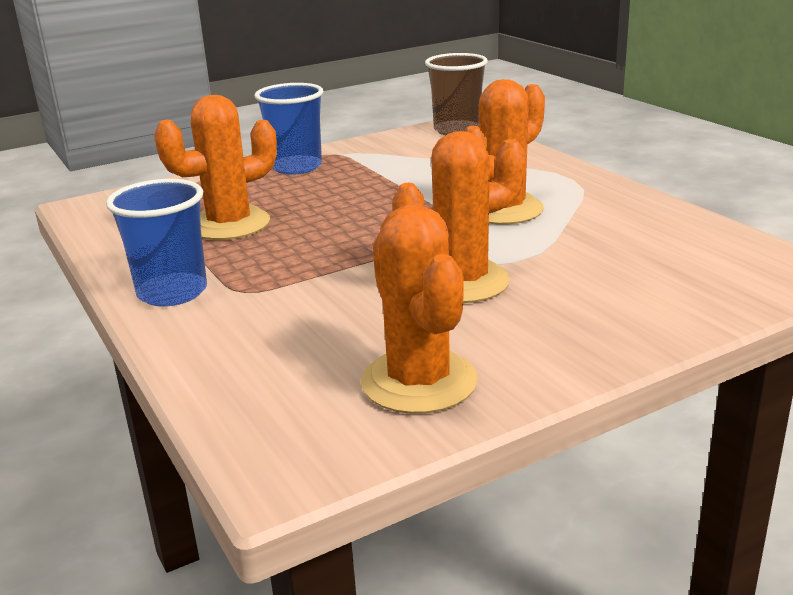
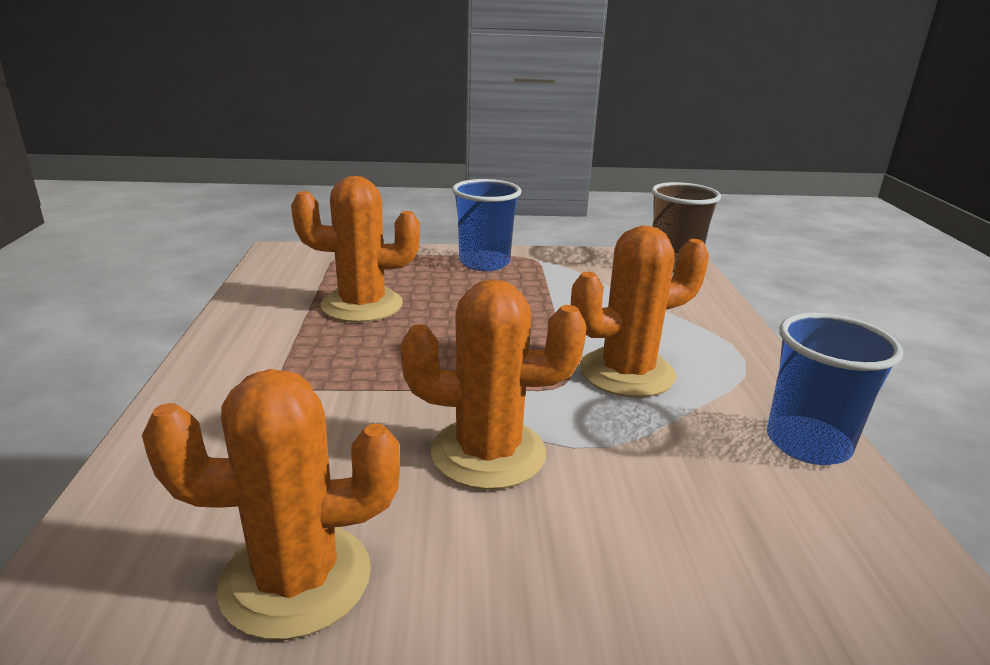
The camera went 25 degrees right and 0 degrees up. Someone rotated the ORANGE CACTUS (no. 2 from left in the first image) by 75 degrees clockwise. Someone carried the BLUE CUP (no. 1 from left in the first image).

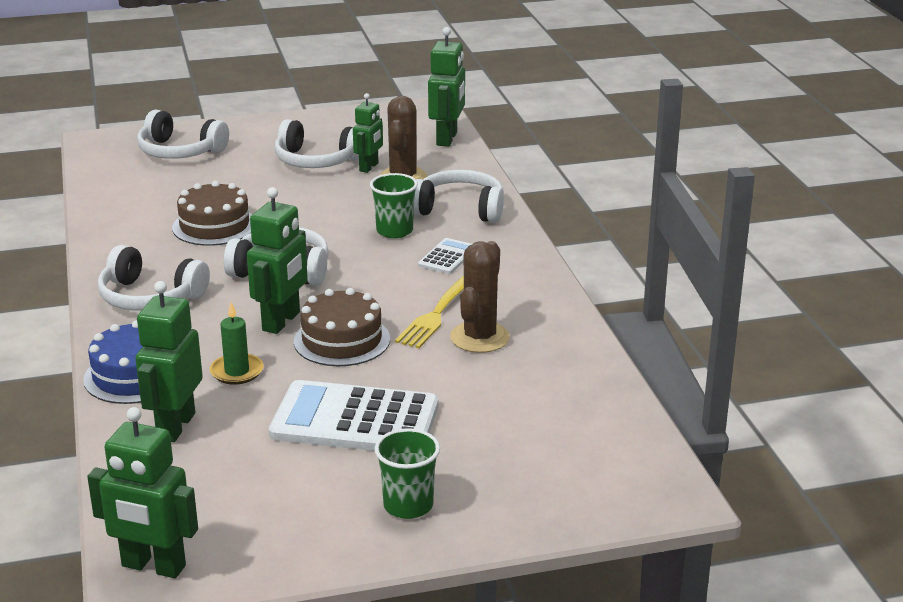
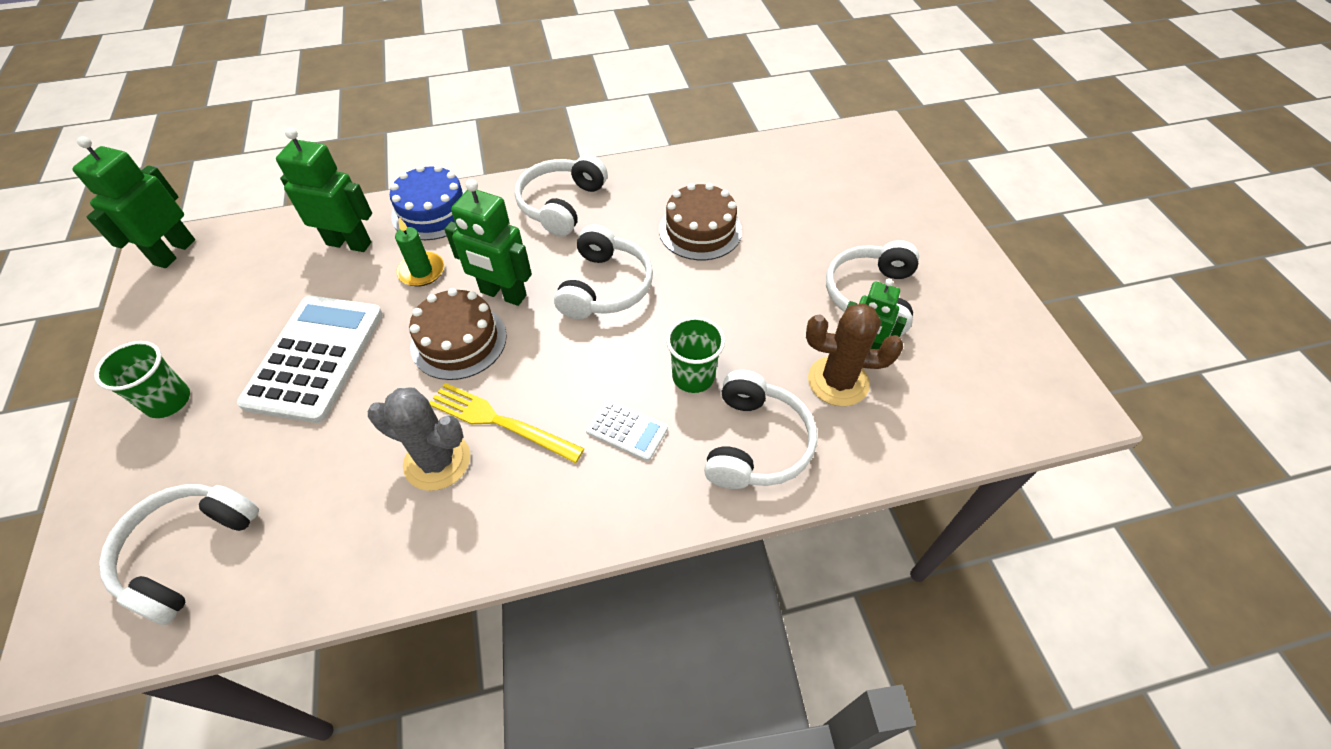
The camera went 90 degrees right and 25 degrees up. Someone carried the WHITE HEADPHONES (no. 2 from left in the first image). Someone repainted the BROWN CACTUS (no. 2 from left), which became the GREY CACTUS. Someone took away the GREEN ROBOT (no. 5 from left).

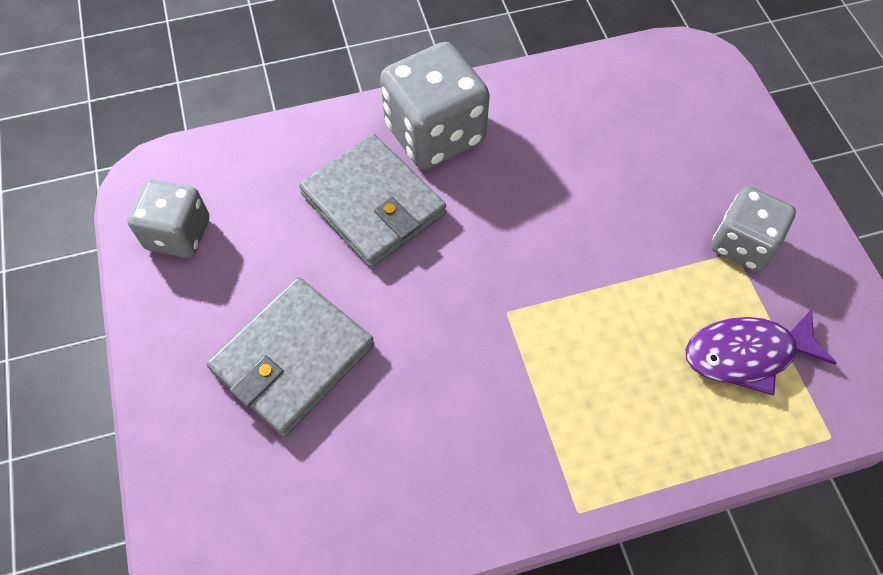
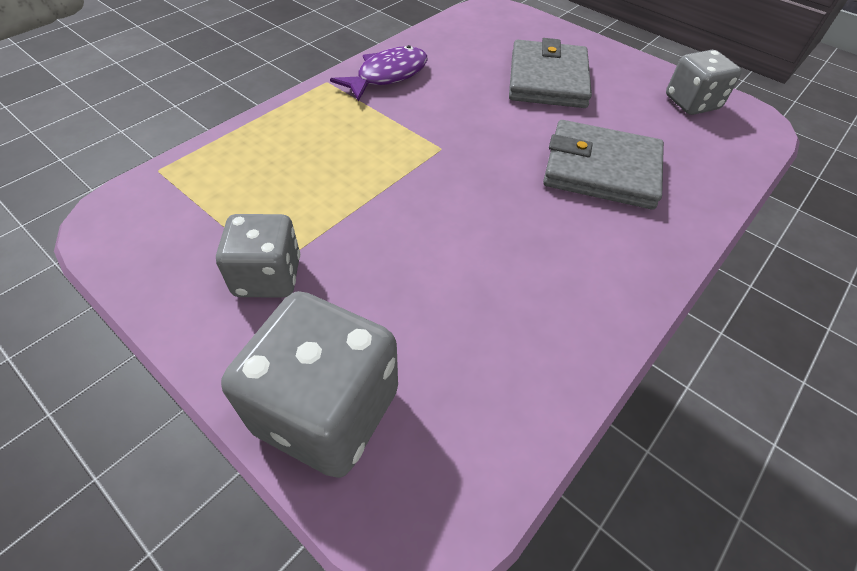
The camera went 145 degrees right and 10 degrees down. Someone carried the GREY DICE (no. 2 from left). Someone carried the PURPLE FISH.

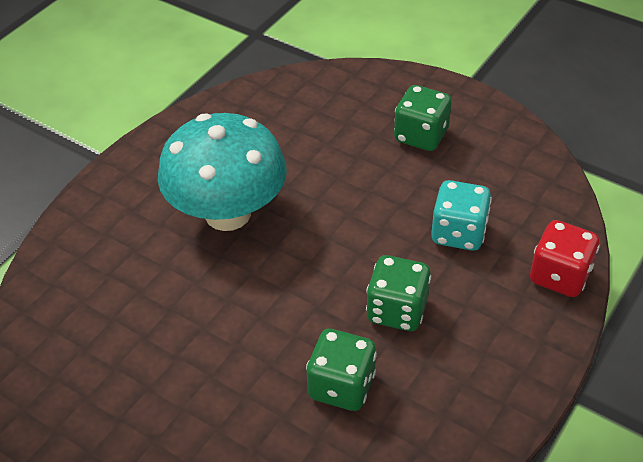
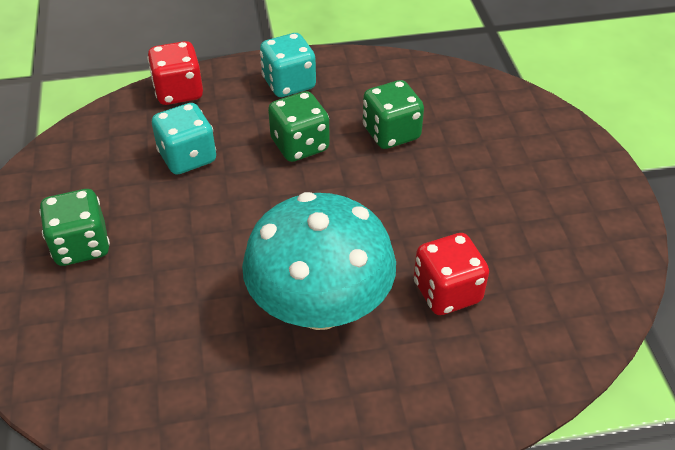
The camera went 135 degrees left and 0 degrees up. Someone put down the TURQUOISE DICE (no. 2 from left). Someone put down the RED DICE (no. 2 from left).

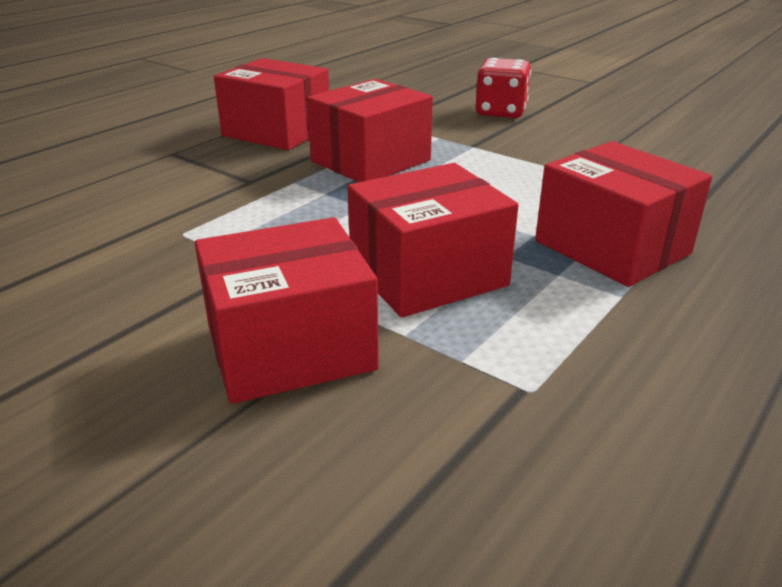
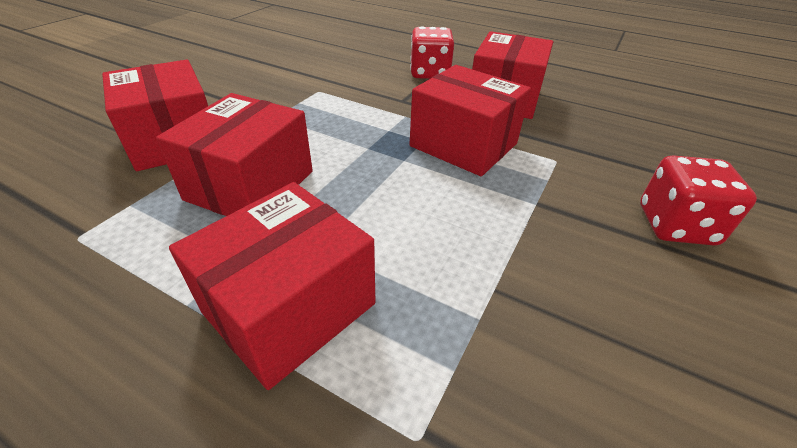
The camera went 80 degrees right and 10 degrees up. Someone rotated the RED BOX (no. 4 from left in the first image) by 60 degrees clockwise. Someone put down the RED DICE (no. 1 from left).

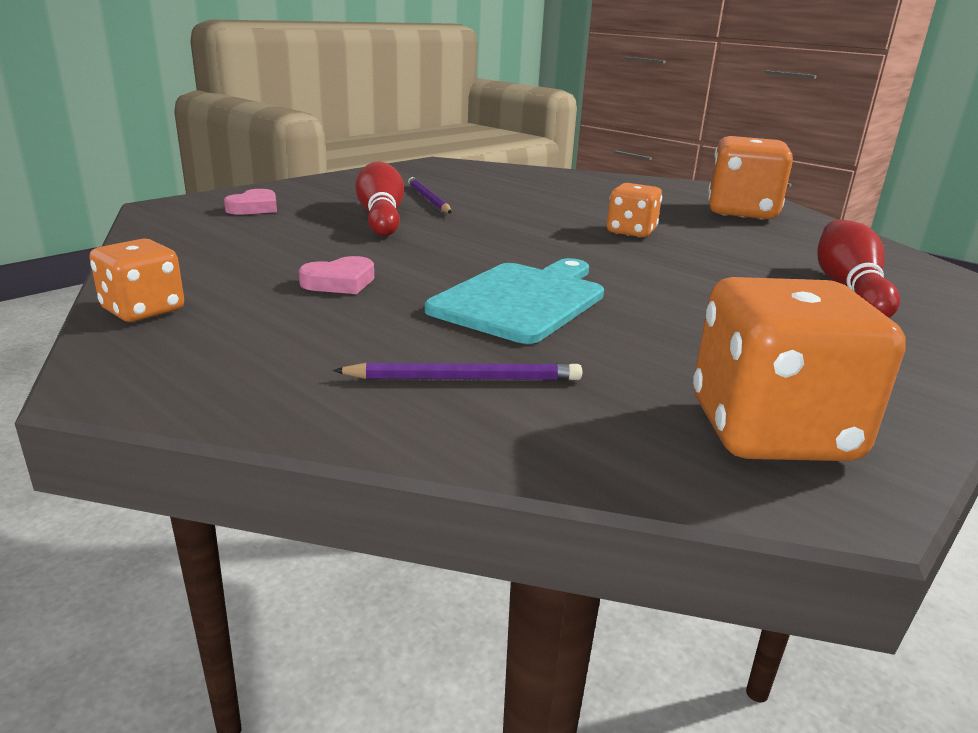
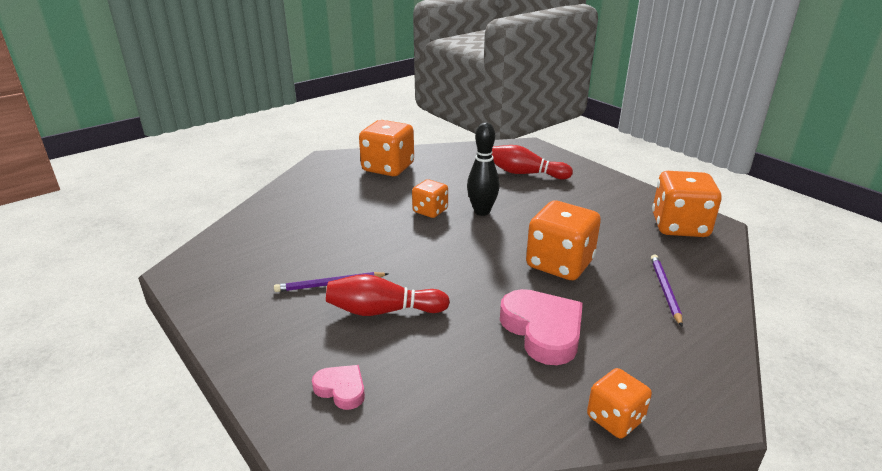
The camera went 80 degrees left and 5 degrees up. Someone put down the BLACK BOWLING PIN. Someone scaled the PINK HEART (no. 2 from left) by 1.88. Someone swapped the TURQUOISE CUTTING BOARD for the ORANGE DICE (no. 3 from left).

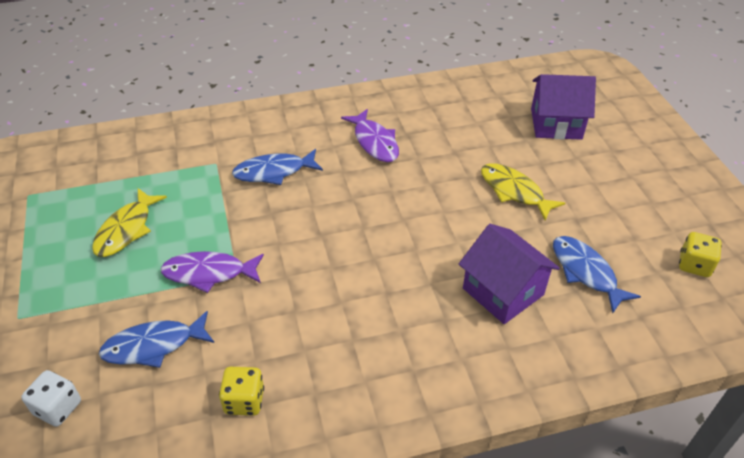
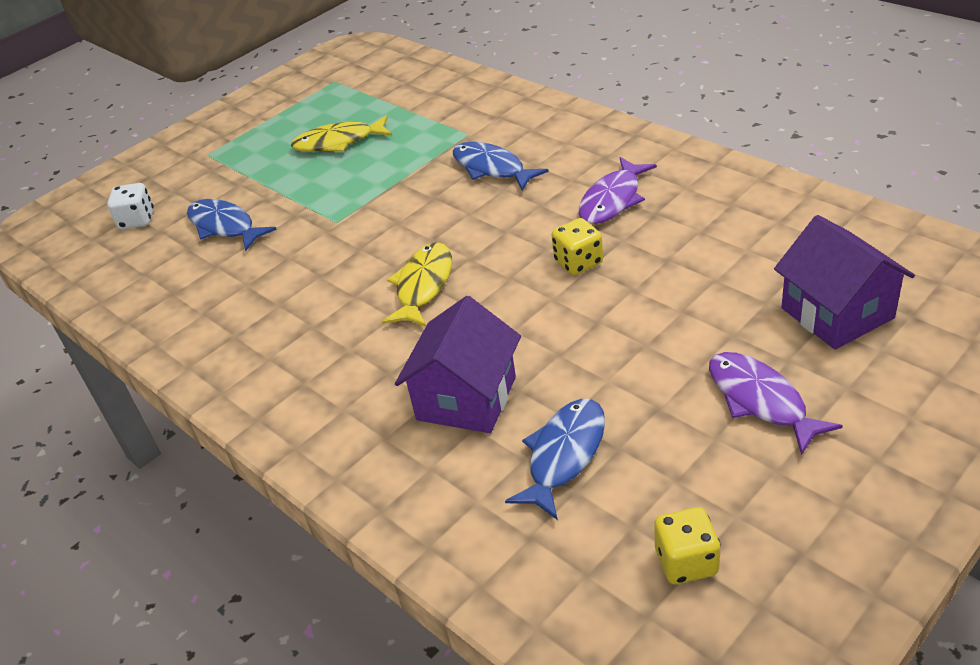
The camera went 65 degrees right and 5 degrees down. Someone carried the YELLOW FISH (no. 2 from left). Someone carried the YELLOW DICE (no. 1 from left). Someone carried the PURPLE FISH (no. 1 from left in the first image).

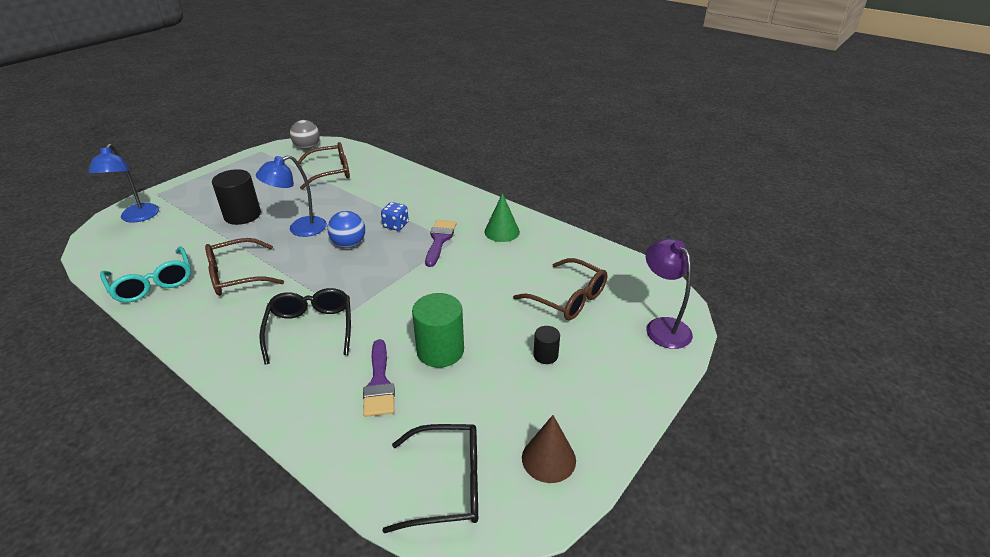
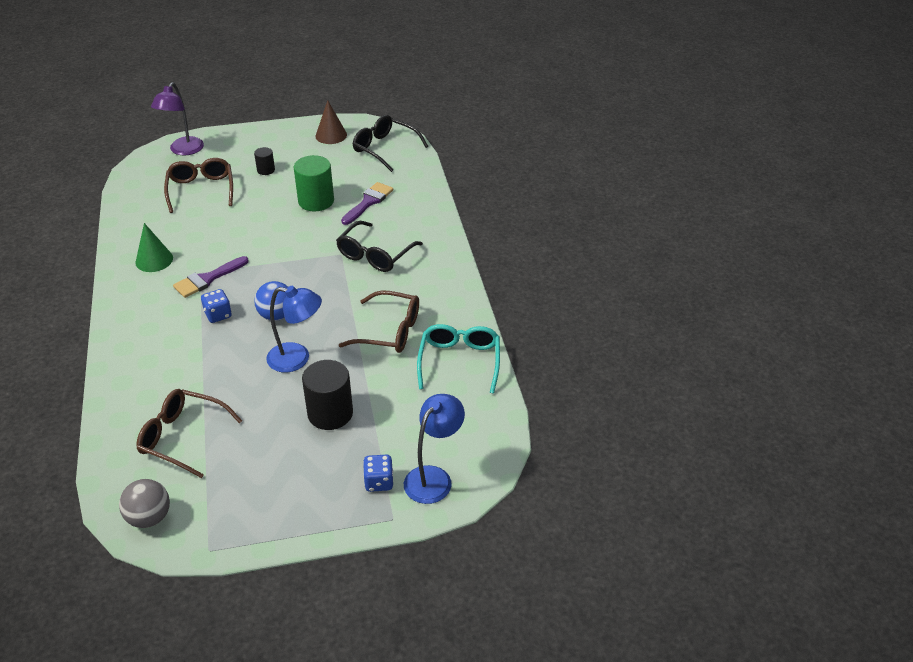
The camera went 140 degrees left and 5 degrees up. Someone put down the BLUE DICE (no. 2 from left).

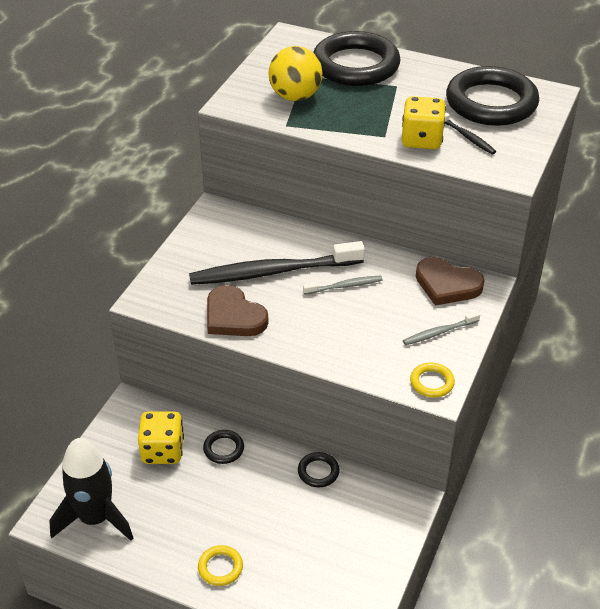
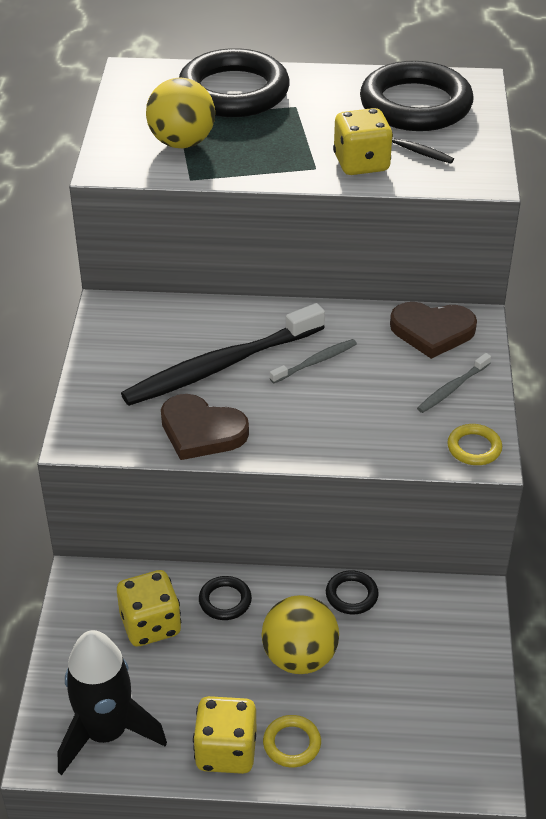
The camera went 20 degrees left and 0 degrees up. Someone put down the YELLOW DICE (no. 2 from left). Someone put down the YELLOW BALL (no. 2 from left).

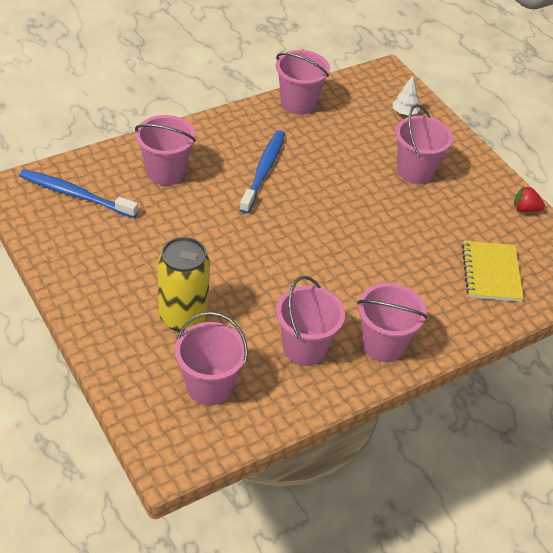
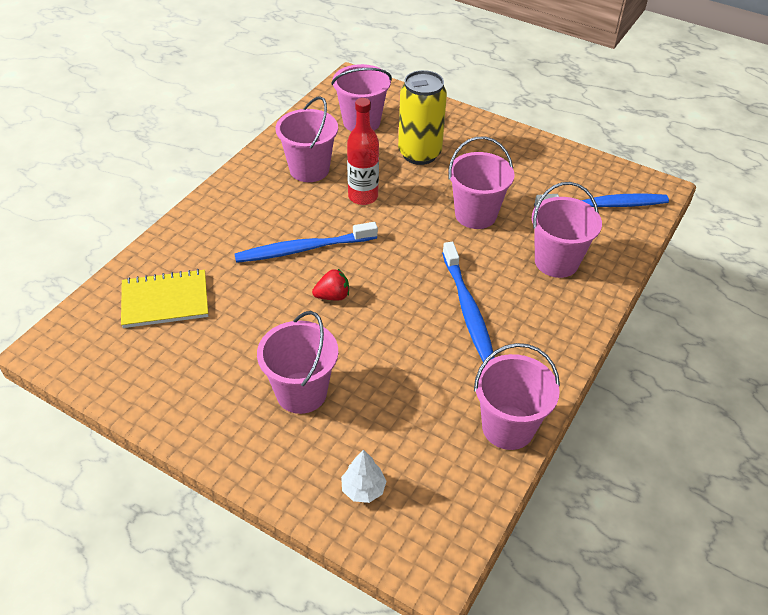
The camera went 155 degrees right and 0 degrees up. Someone rotated the YELLOW NOTEBOOK by 75 degrees counterclockwise. Someone put down the BLUE TOOTHBRUSH (no. 1 from left). Someone carried the RED STRAWBERRY. Someone put down the RED BOTTLE. Someone carried the PINK BUCKET (no. 5 from left in the first image).

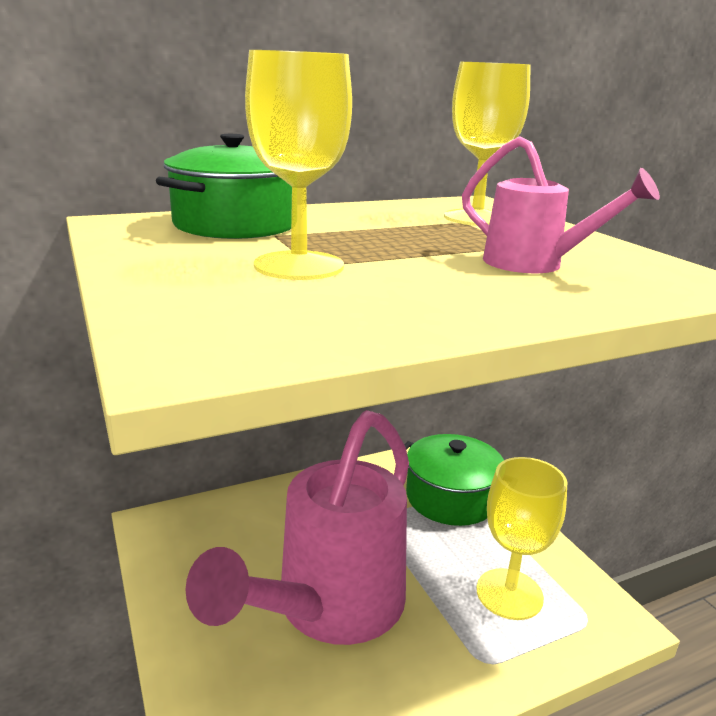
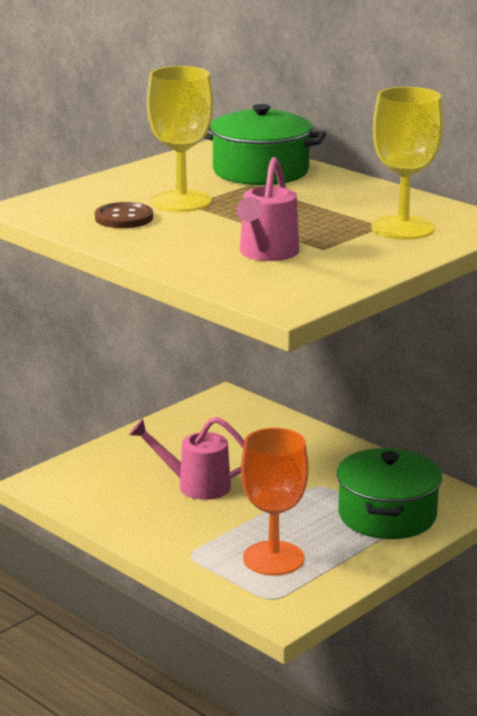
The camera went 70 degrees right and 0 degrees up. Someone put down the BROWN BUTTON. Someone scaled the PINK WATERING CAN (no. 1 from left) by 0.48. Someone repainted the YELLOW GOBLET (no. 3 from left), which became the ORANGE GOBLET.

